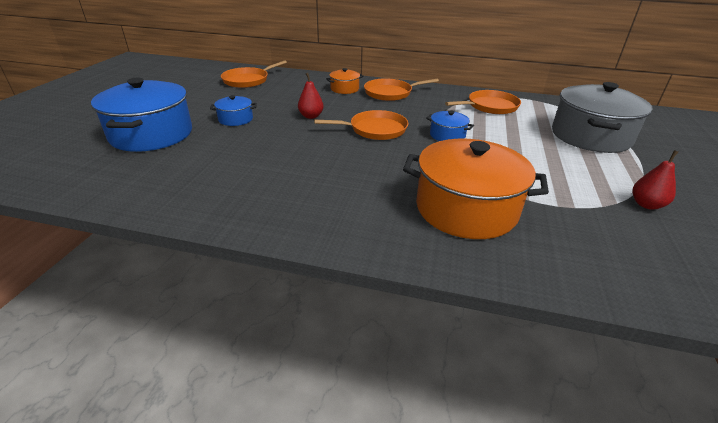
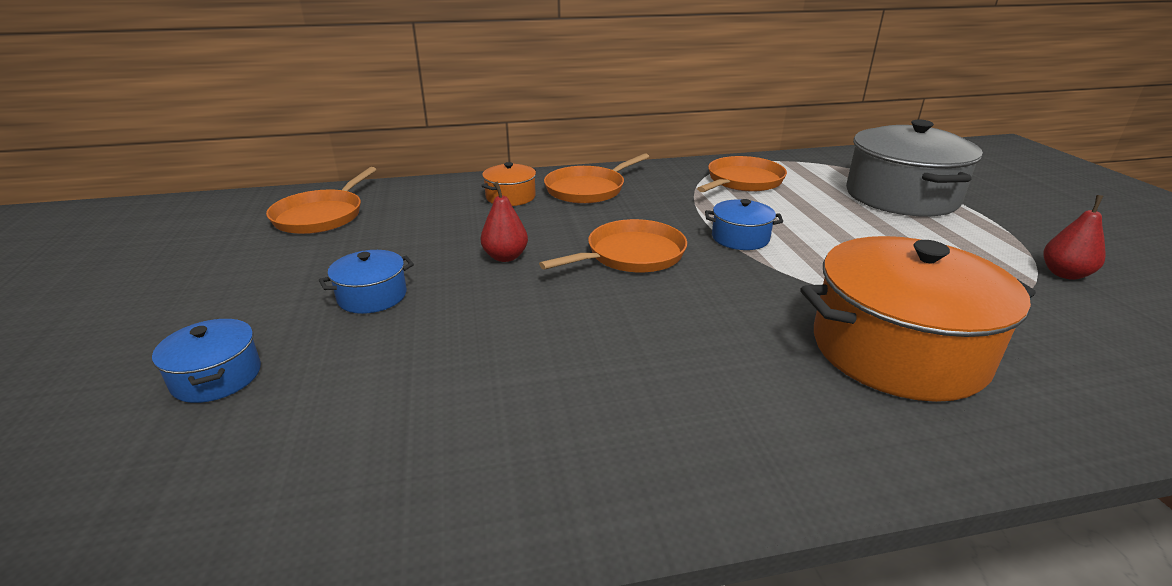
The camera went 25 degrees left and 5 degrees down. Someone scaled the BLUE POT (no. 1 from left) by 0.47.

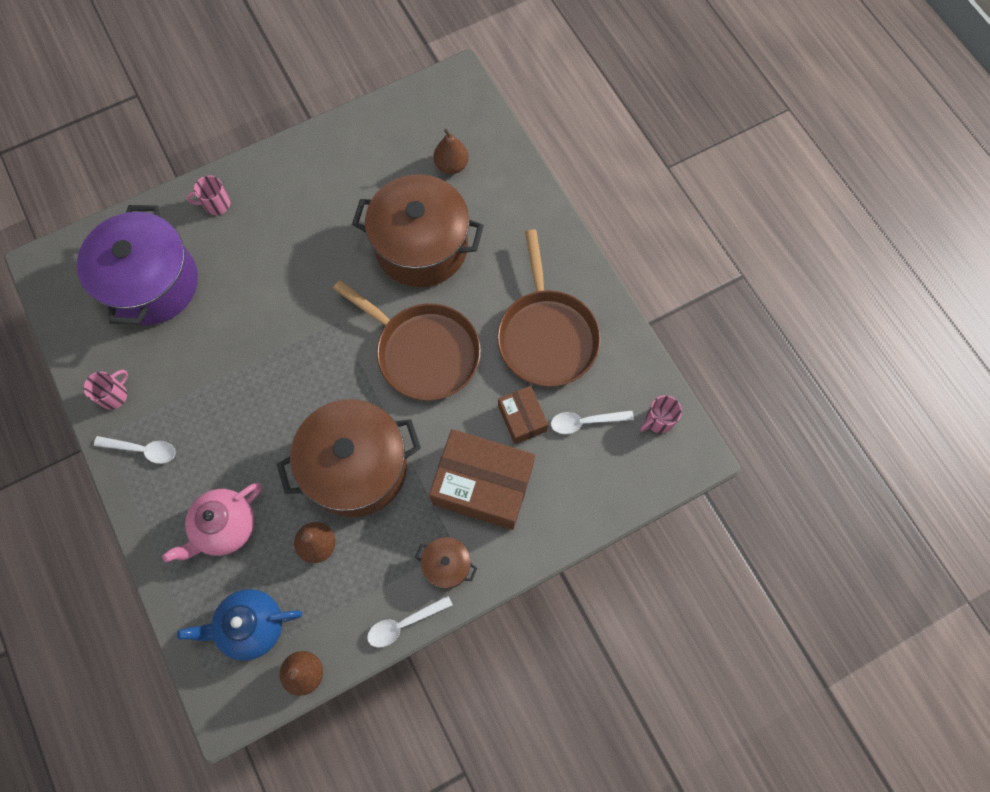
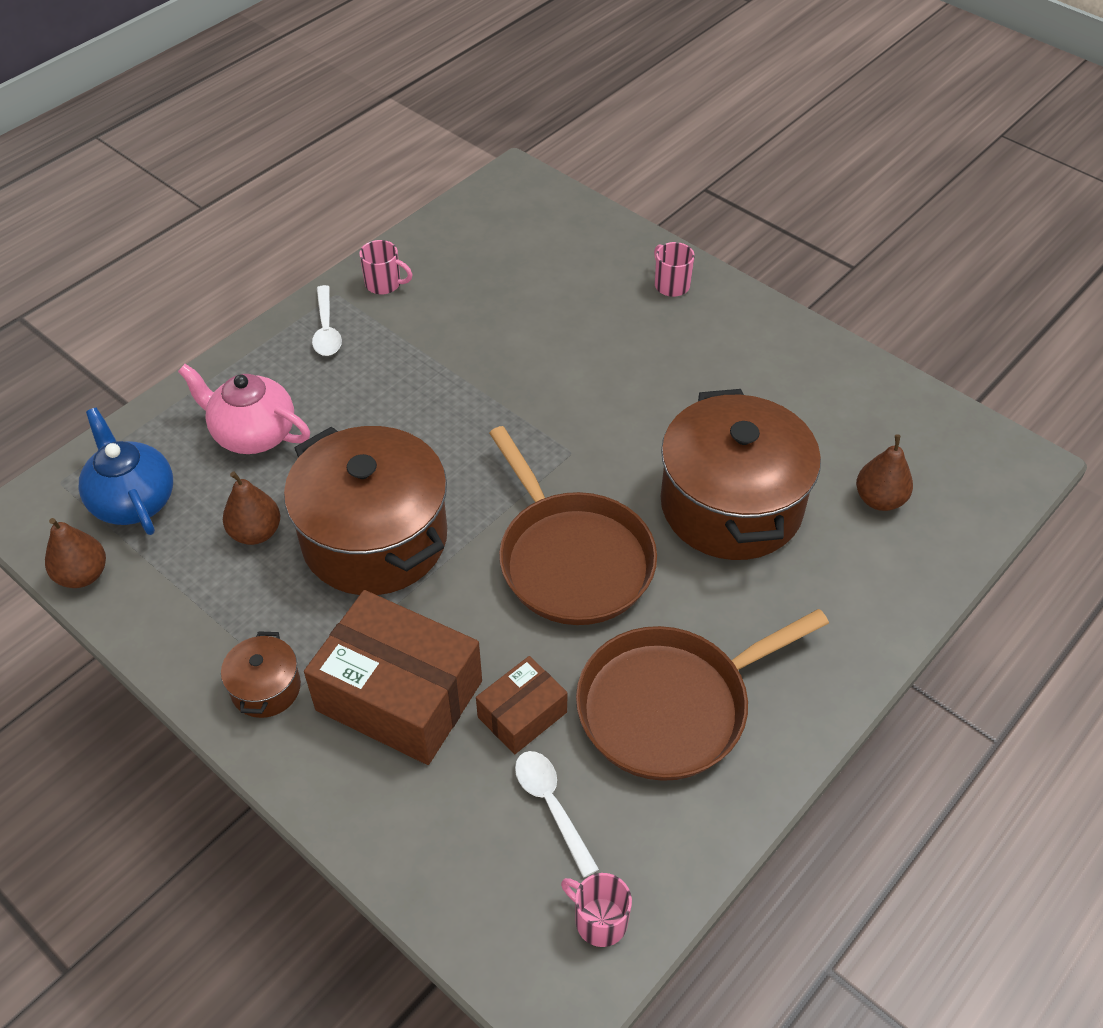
The camera went 70 degrees right and 20 degrees down. Someone rotated the BROWN BOX (no. 1 from left) by 60 degrees counterclockwise. Someone rotated the BROWN PAN (no. 1 from left) by 45 degrees counterclockwise. Someone took away the PURPLE POT. Someone took away the WHITE SPOON (no. 2 from left).

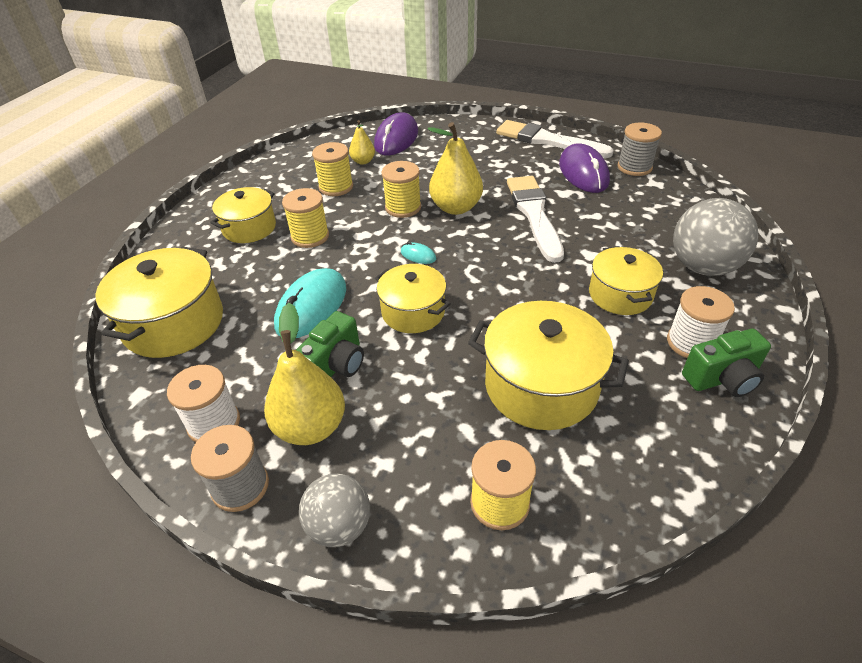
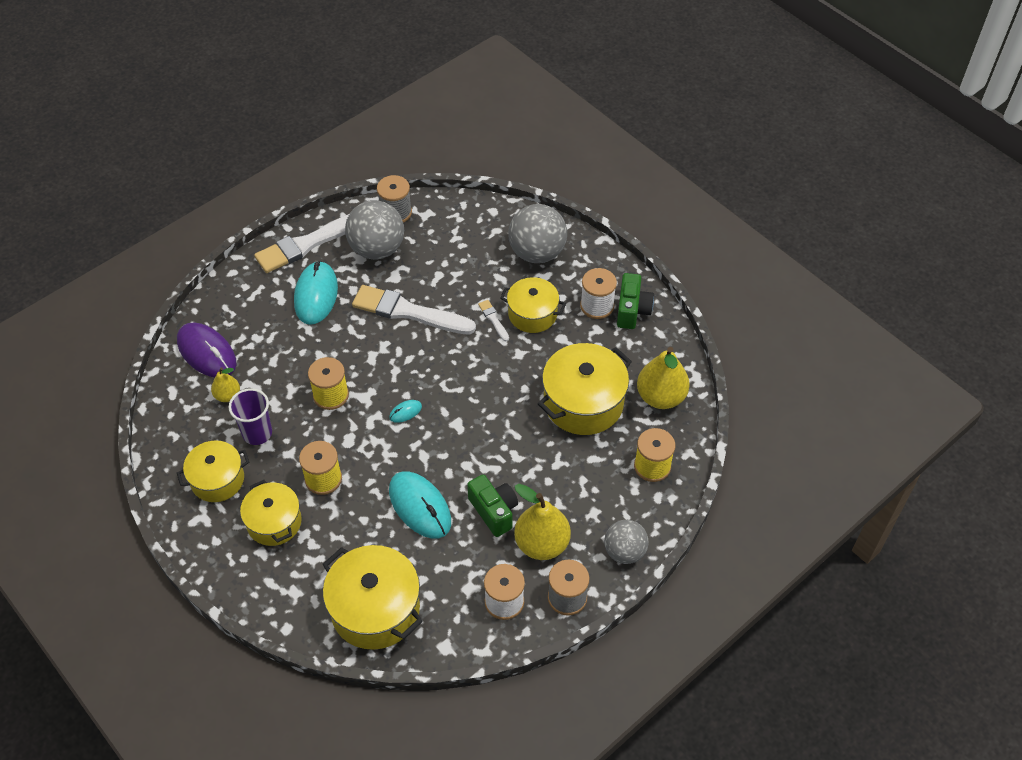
The camera went 65 degrees left and 10 degrees up. Someone carried the YELLOW POT (no. 3 from left in the first image). Someone swapped the YELLOW SPOOL (no. 2 from left) for the PURPLE CUP. Someone put down the TURQUOISE MOUSE (no. 1 from left). Someone swapped the PURPLE MOUSE (no. 2 from left) for the GREY BALL (no. 1 from left). Someone put down the WHITE BRUSH (no. 3 from left). Someone carried the YELLOW PEAR (no. 3 from left).

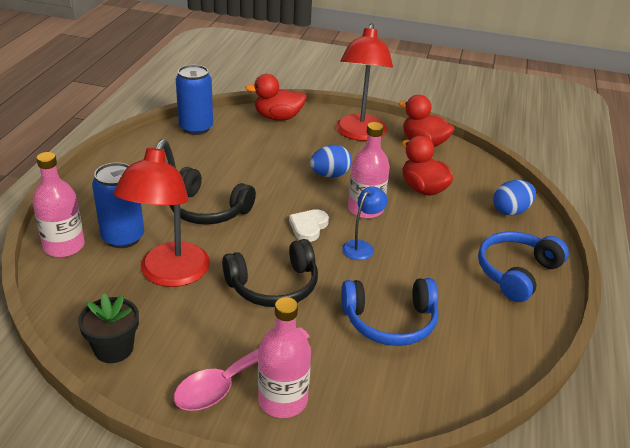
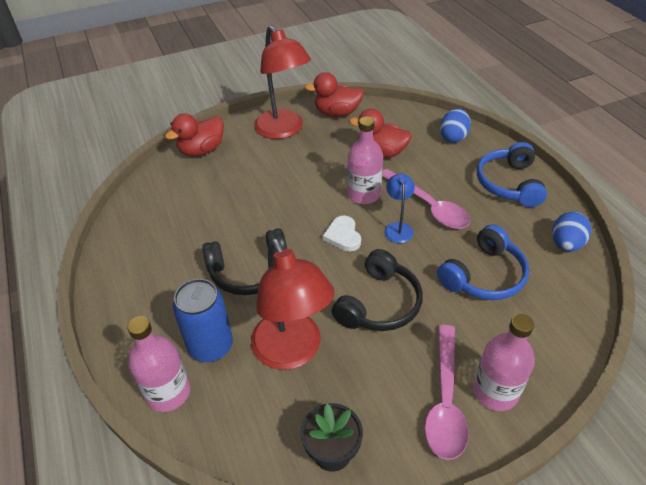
The camera went 35 degrees left and 10 degrees up. Someone put down the PINK SPOON (no. 1 from left). Someone carried the BLUE EGG (no. 1 from left in the first image). Someone took away the BLUE CAN (no. 2 from left).

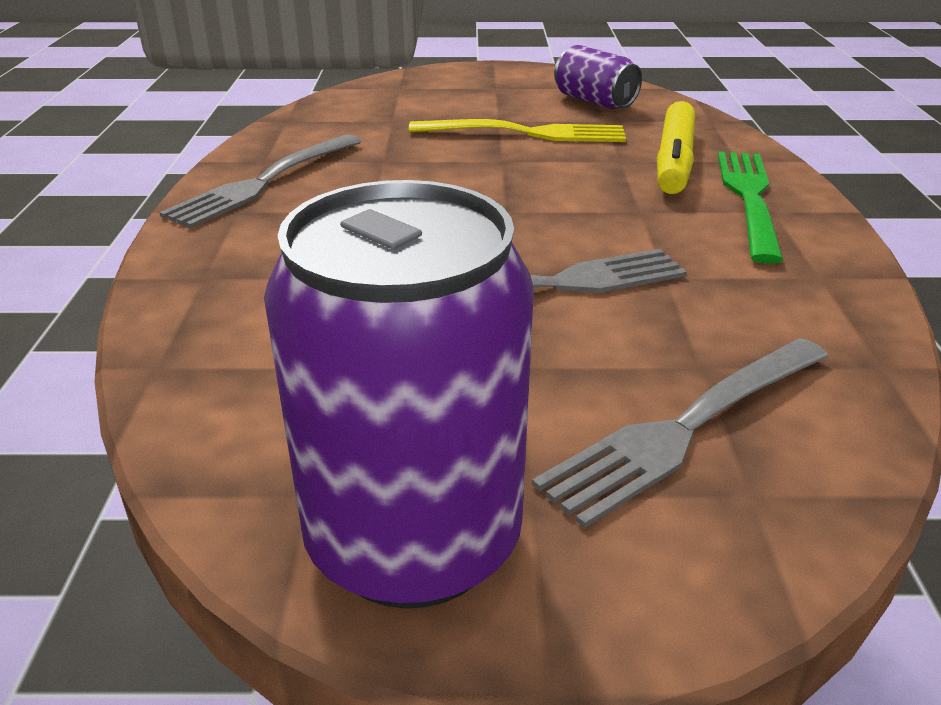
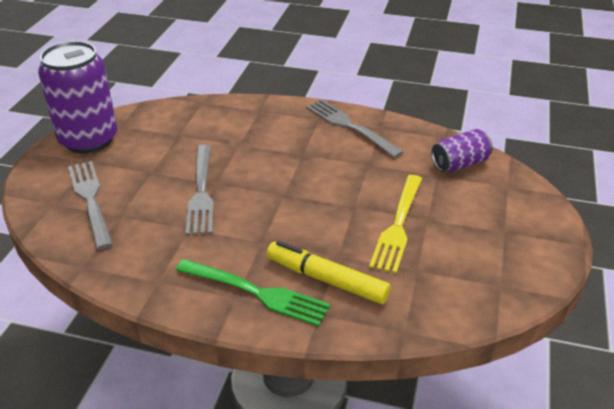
The camera went 105 degrees right and 5 degrees up. Someone carried the PURPLE CAN (no. 2 from left).

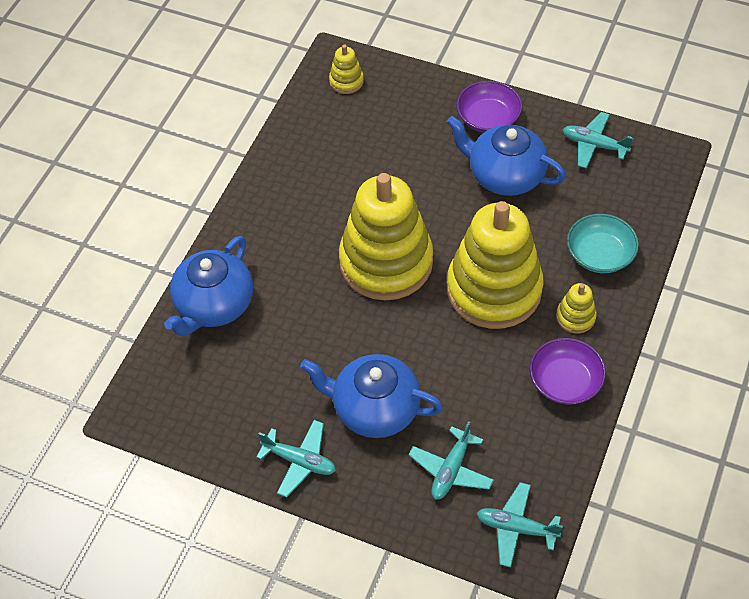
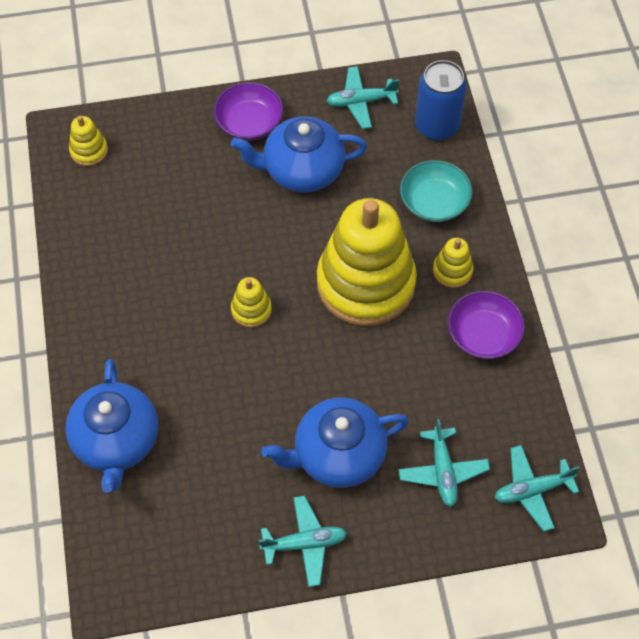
The camera went 35 degrees left and 5 degrees up. Someone scaled the YELLOW STACKING TOY (no. 2 from left) by 0.41. Someone put down the BLUE CAN.

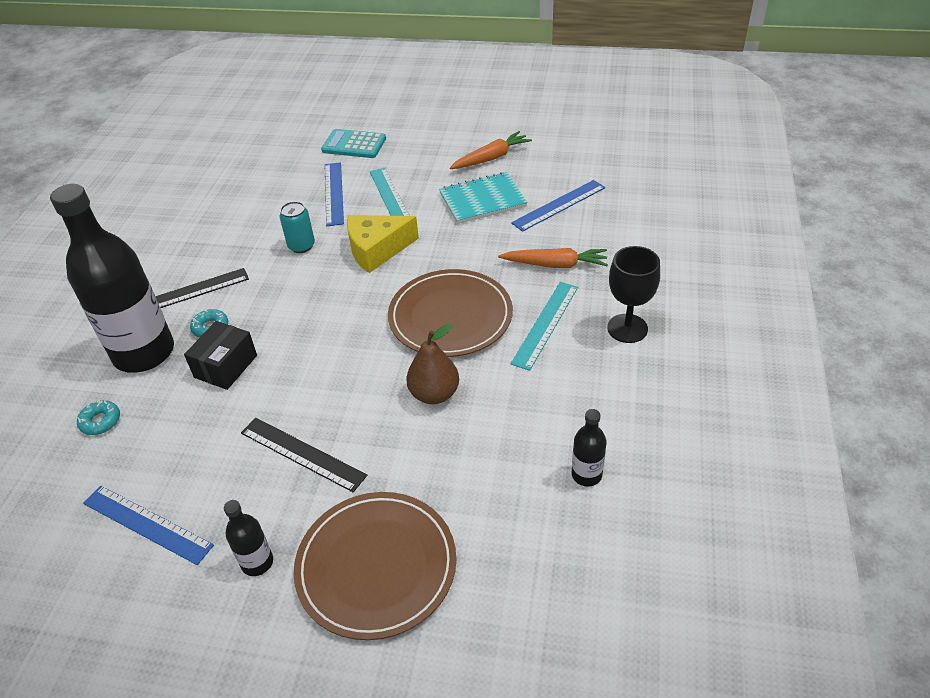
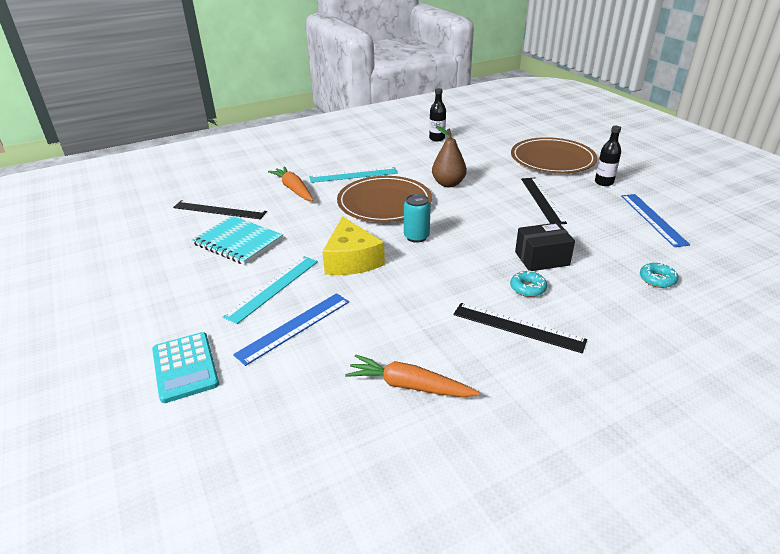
The camera went 130 degrees left and 10 degrees down. Someone repainted the BLUE RULER (no. 3 from left), which became the BLACK RULER (no. 1 from left). Someone rotated the YELLOW CHEESE by 45 degrees clockwise. Someone carried the ORANGE CARROT (no. 1 from left in the first image). Someone carried the TURQUOISE CAN. Someone took away the BLACK BOTTLE (no. 1 from left). Someone took away the BLACK GOBLET.

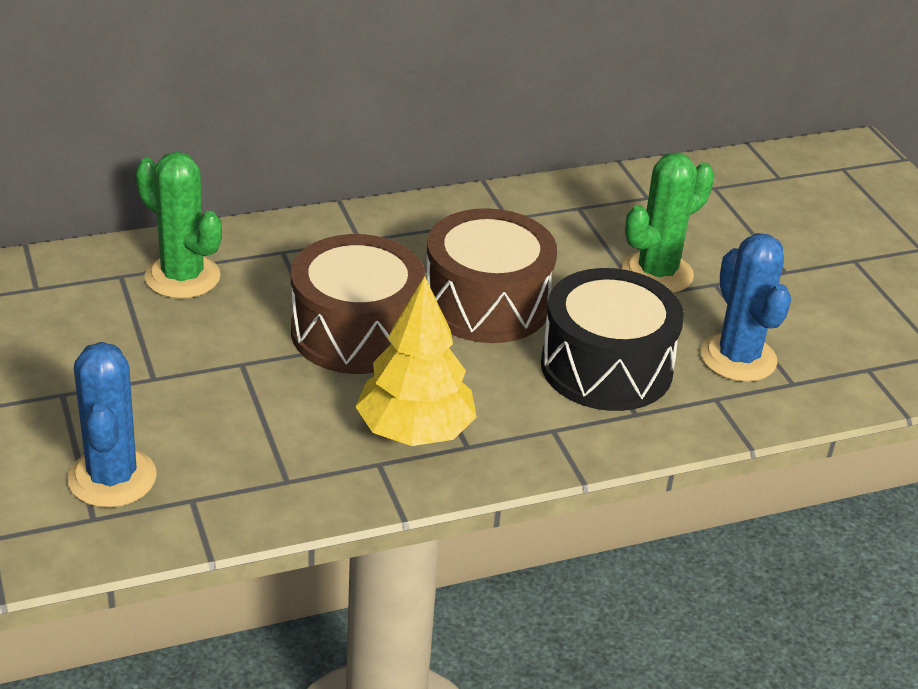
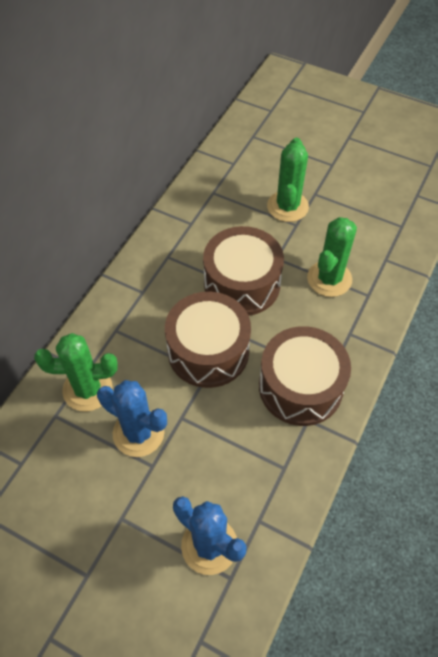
The camera went 40 degrees left and 20 degrees up. Someone carried the BLUE CACTUS (no. 2 from left in the first image). Someone swapped the YELLOW TREE for the BROWN DRUM (no. 3 from left). Someone swapped the BLACK DRUM for the GREEN CACTUS (no. 3 from left).

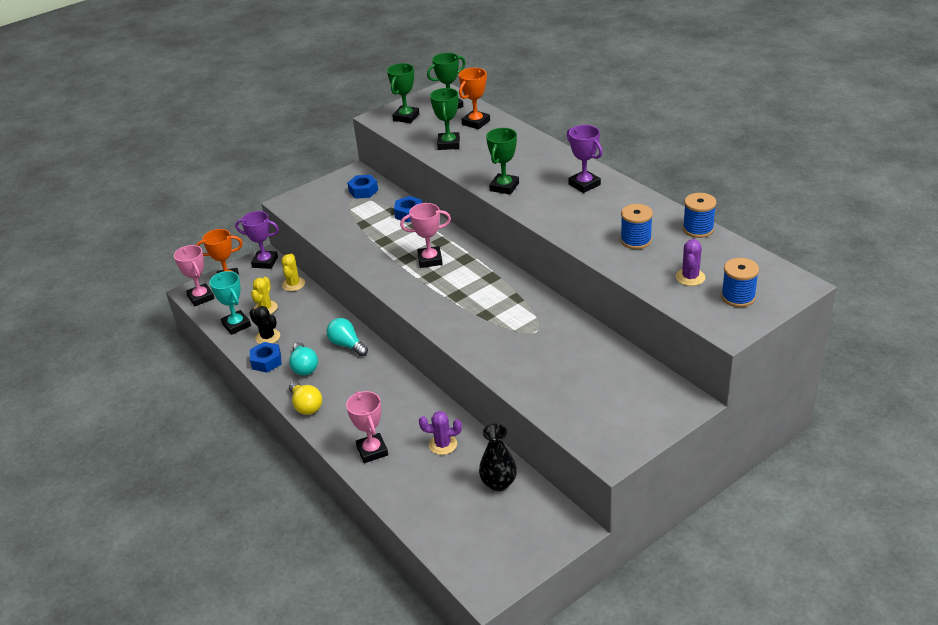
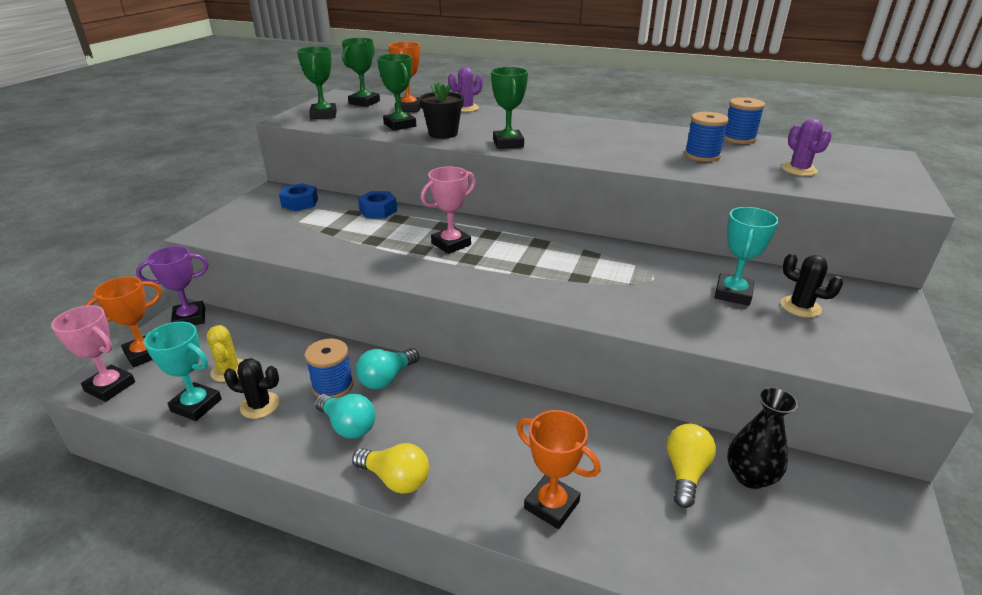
The camera went 35 degrees left and 5 degrees down. Someone carried the BLUE SPOOL (no. 3 from left in the first image). Someone rotated the TURQUOISE LIGHT BULB (no. 2 from left) by 60 degrees counterclockwise. Someone put down the BLACK FLOWER POT. Someone carried the PURPLE CACTUS (no. 1 from left). Someone repainted the PINK TROPHY (no. 2 from left), which became the ORANGE TROPHY (no. 3 from left). Someone put down the YELLOW LIGHT BULB (no. 2 from left). Someone put down the TURQUOISE TROPHY (no. 2 from left). Someone put down the BLACK CACTUS (no. 2 from left). Someone took away the BLUE NUT (no. 1 from left). Someone took away the YELLOW CACTUS (no. 2 from left). Someone took away the PURPLE TROPHY (no. 2 from left).

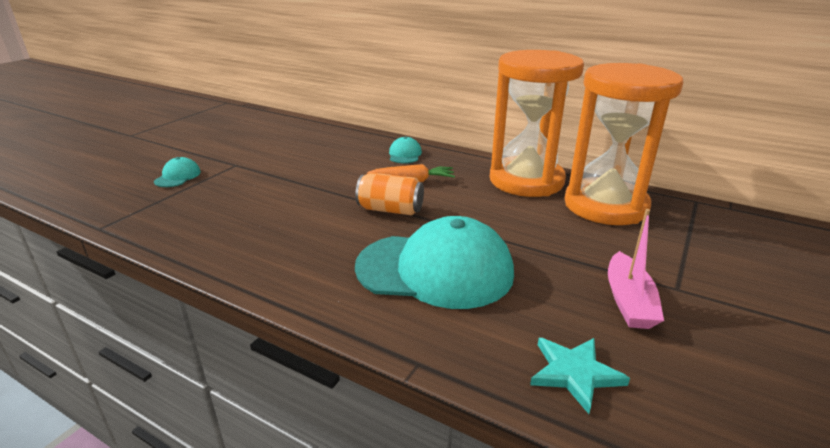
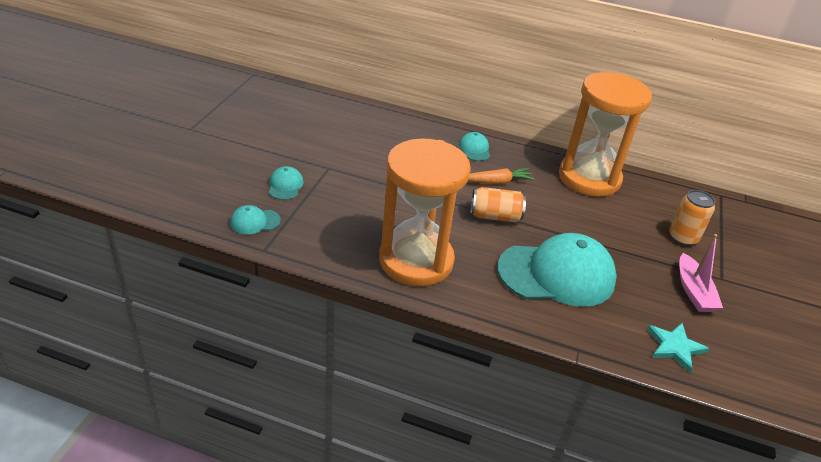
The camera went 15 degrees left and 10 degrees up. Someone put down the TURQUOISE CAP (no. 1 from left). Someone carried the ORANGE HOURGLASS (no. 2 from left in the first image). Someone put down the ORANGE CAN (no. 2 from left).

